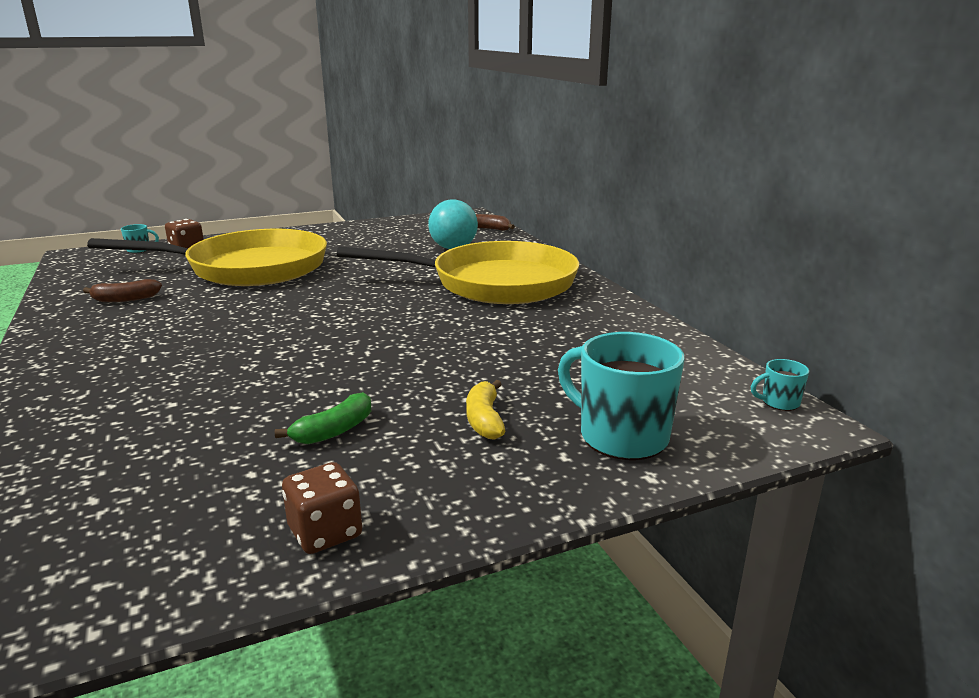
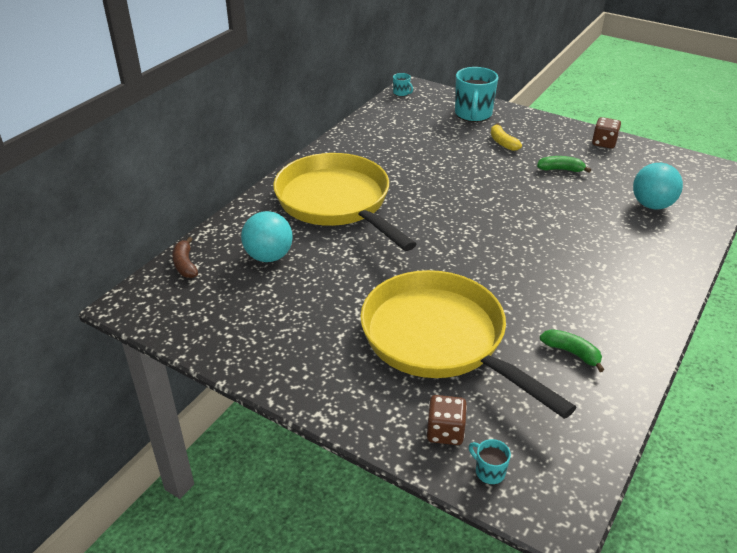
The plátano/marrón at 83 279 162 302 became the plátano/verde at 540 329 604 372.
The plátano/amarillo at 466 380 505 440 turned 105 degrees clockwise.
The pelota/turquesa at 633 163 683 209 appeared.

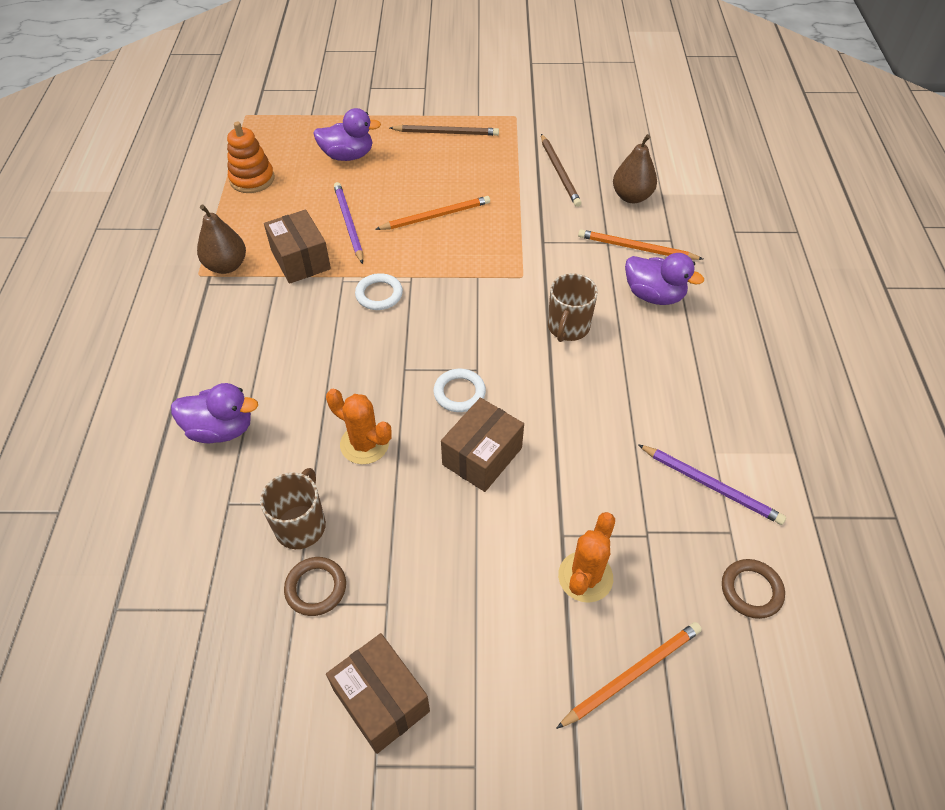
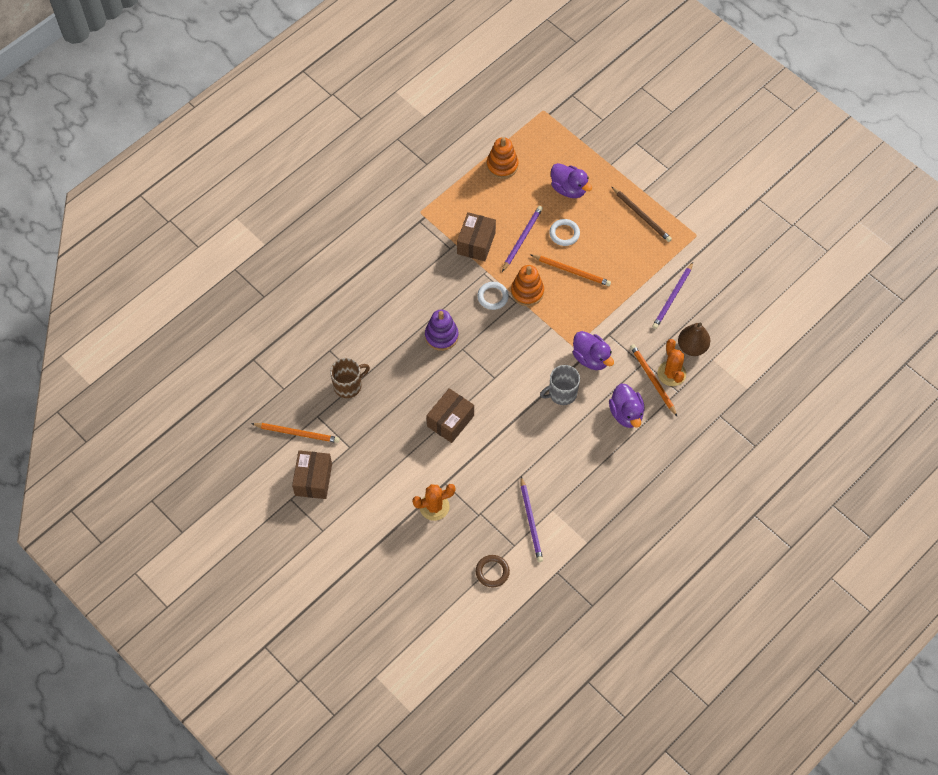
The lápiz/marrón at 541 134 582 207 became the lápiz/morado at 652 262 693 329.
The pera/marrón at 197 205 246 274 disappeared.
The taza/marrón at 548 273 598 342 became the taza/gris at 540 365 580 405.
The anillo/blanco moved from 433 369 486 412 to 549 219 580 246.
The pato/morado moved from 171 383 258 443 to 573 331 614 370.
The cactus/naranja moved from 326 389 392 464 to 657 339 686 386.
The caja/marrón at 441 398 524 492 turned 45 degrees counterclockwise.
The anillo/marrón at 284 557 346 616 disappeared.
The lápiz/naranja moved from 556 622 702 729 to 252 423 340 443.
The juguete apilable/naranja at 511 265 544 306 appeared.
The juguete apilable/morado at 425 309 458 351 appeared.

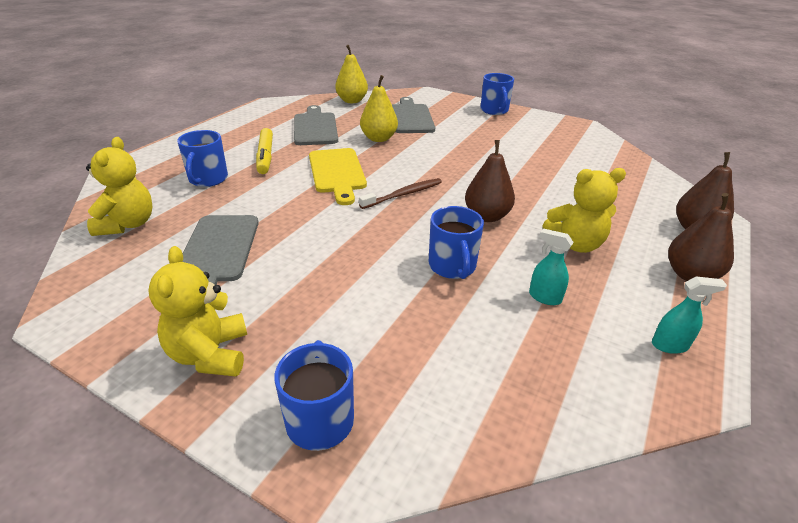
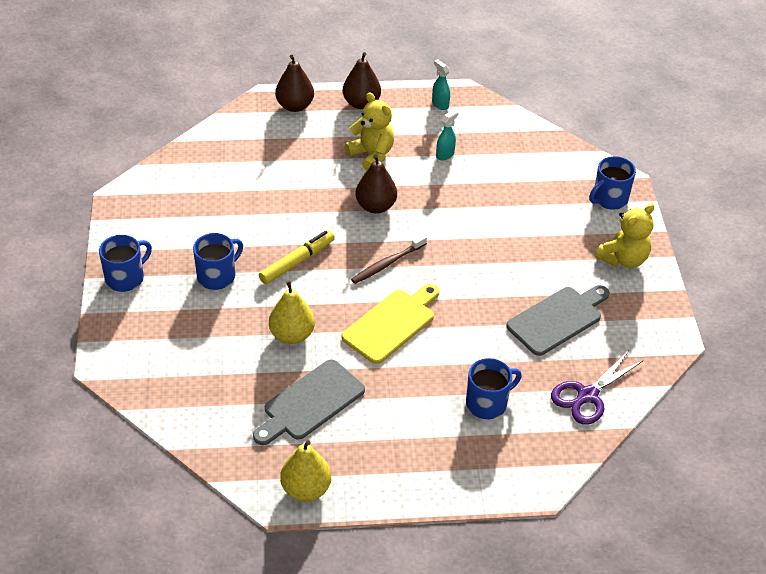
The pera/amarillo moved from 335 45 368 103 to 280 440 331 501.
The tabla de cortar/gris at 392 97 435 133 disappeared.
The rotulador/amarillo moved from 256 128 273 174 to 259 230 335 284.
The osito/amarillo at 86 137 152 236 was replaced by the tijeras/morado at 551 351 644 425.
The cepillo de dientes/marrón at 359 178 442 209 turned 60 degrees counterclockwise.
The taza/azul moved from 428 206 484 279 to 193 233 243 290.
The pulverizador/turquesa at 529 228 574 305 turned 135 degrees counterclockwise.

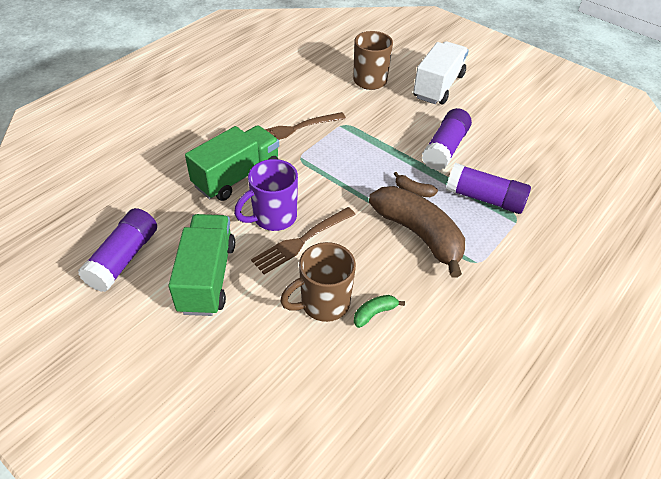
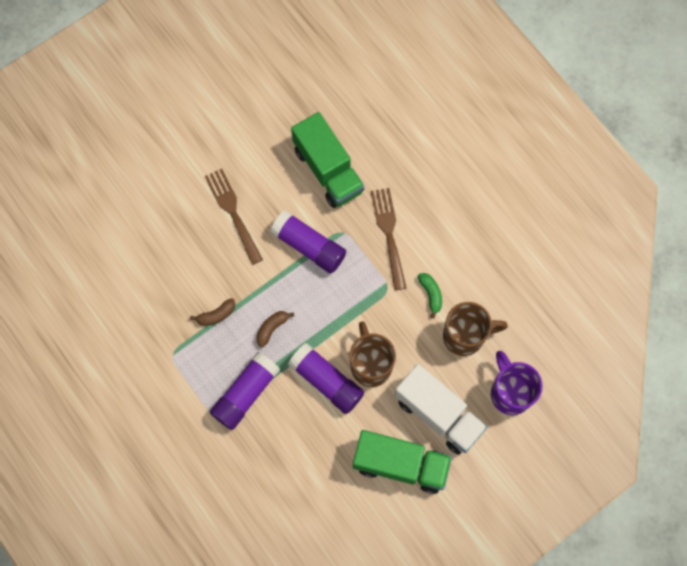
The taza/morado moved from 234 159 298 231 to 491 351 543 415.
The plátano/marrón at 369 186 465 278 changed to 0.41 times the size.
The barra de pegamento/morado moved from 78 208 157 292 to 270 210 346 273.
The camión/verde moved from 169 214 235 316 to 353 430 452 494.
The taza/marrón moved from 280 242 356 322 to 349 321 396 387.
The plátano/verde moved from 354 295 405 328 to 417 273 442 318.

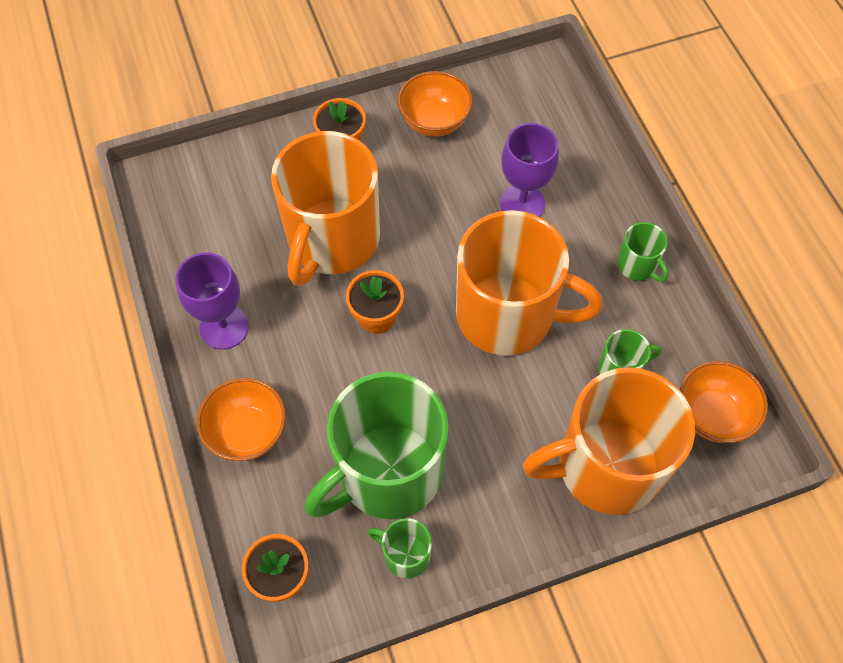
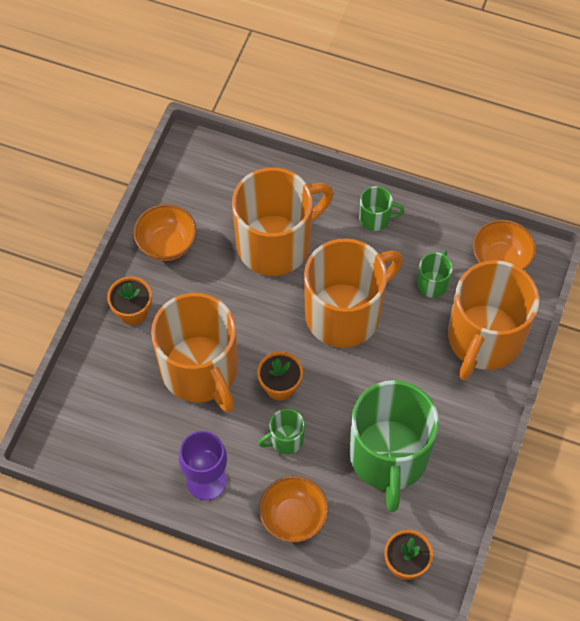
The copa/morado at 500 123 559 217 was replaced by the taza/naranja at 232 167 333 276.
The taza/verde moved from 368 518 432 578 to 258 409 305 454.

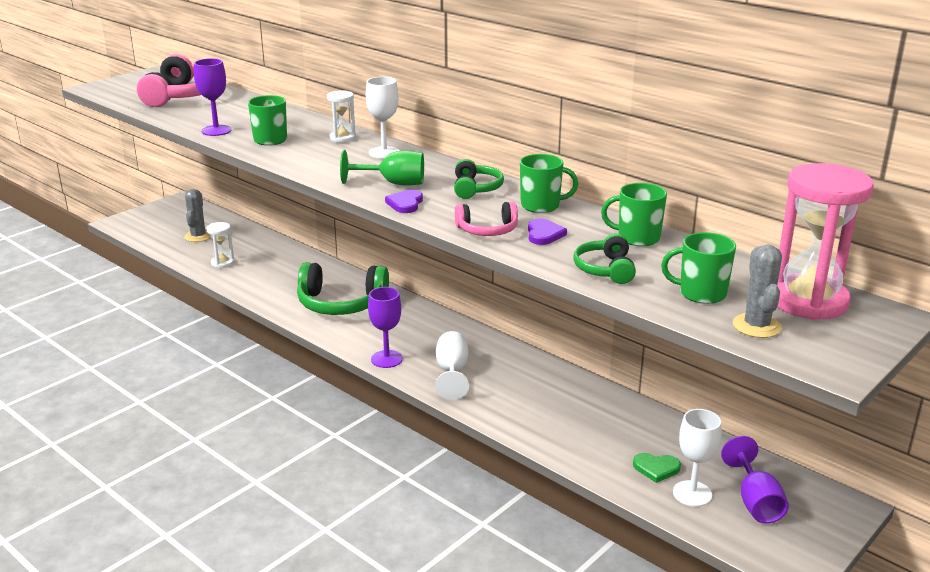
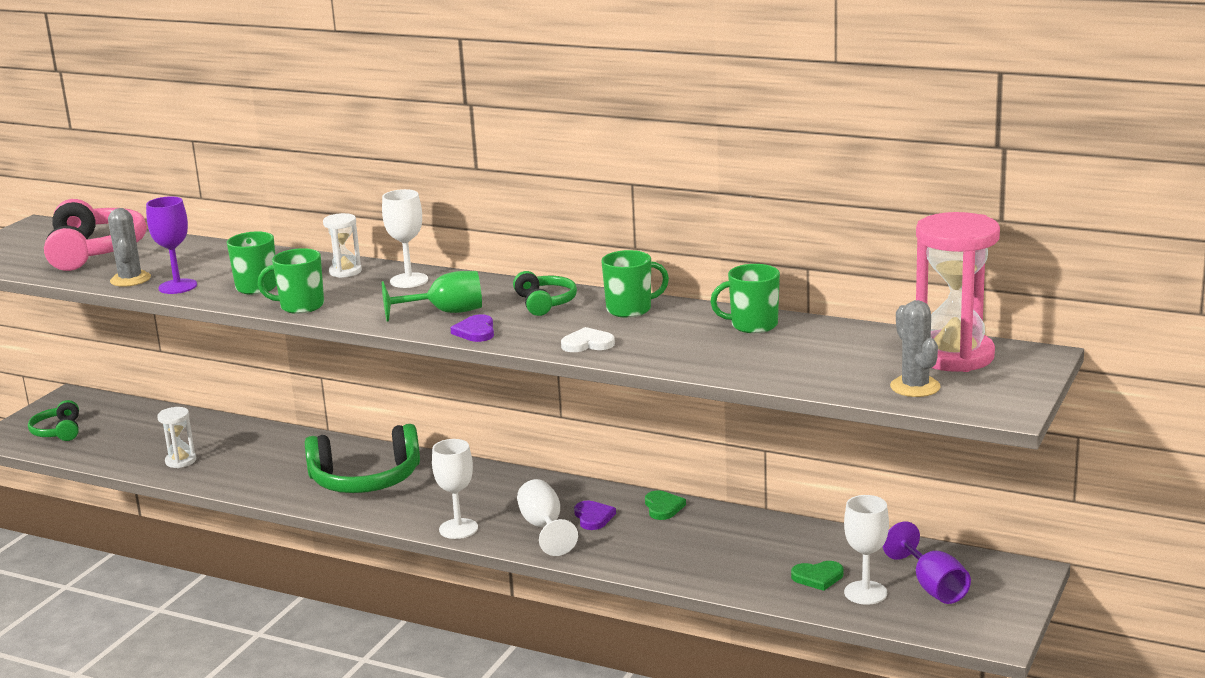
The cactus/gris moved from 184 189 211 242 to 108 208 151 287.
The auriculares/rosa at 455 201 518 236 was replaced by the corazón/blanco at 561 327 615 352.
The corazón/morado moved from 528 218 567 245 to 574 501 616 530.
The taza/verde moved from 661 232 736 304 to 258 248 324 314.
The auriculares/verde moved from 573 233 636 284 to 28 400 79 441.
The copa/morado at 368 287 403 368 became the copa/blanco at 432 439 478 539.
The corazón/verde at 645 491 686 520 appeared.

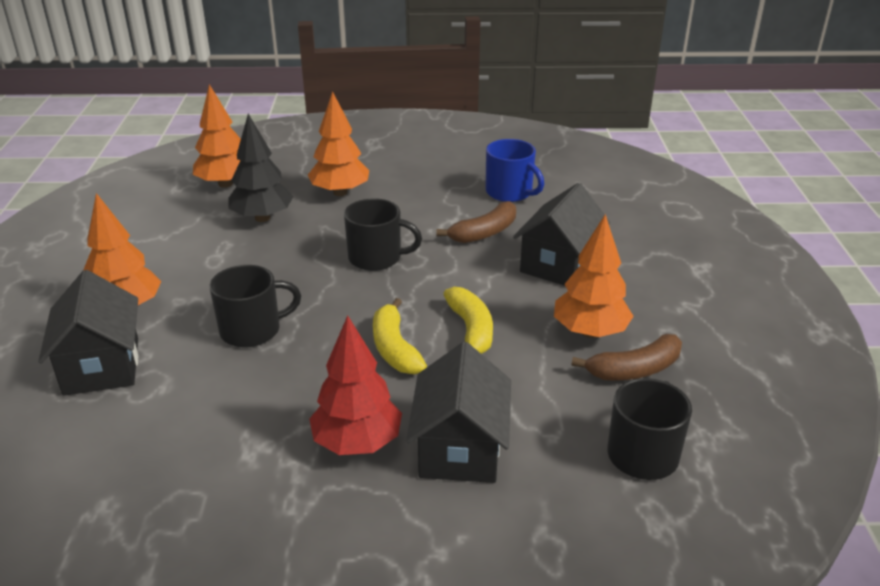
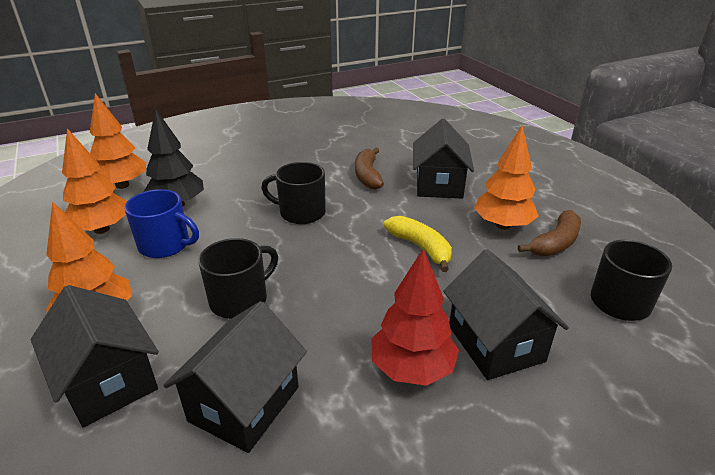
The árbol/naranja moved from 308 91 369 196 to 62 128 127 234.
The taza/azul moved from 486 139 544 202 to 124 189 199 258.
The taza/negro at 344 198 422 271 turned 150 degrees counterclockwise.
The plátano/marrón at 436 201 516 243 turned 150 degrees clockwise.
The plátano/amarillo at 373 298 427 374 disappeared.
The casa/negro at 163 301 307 453 appeared.

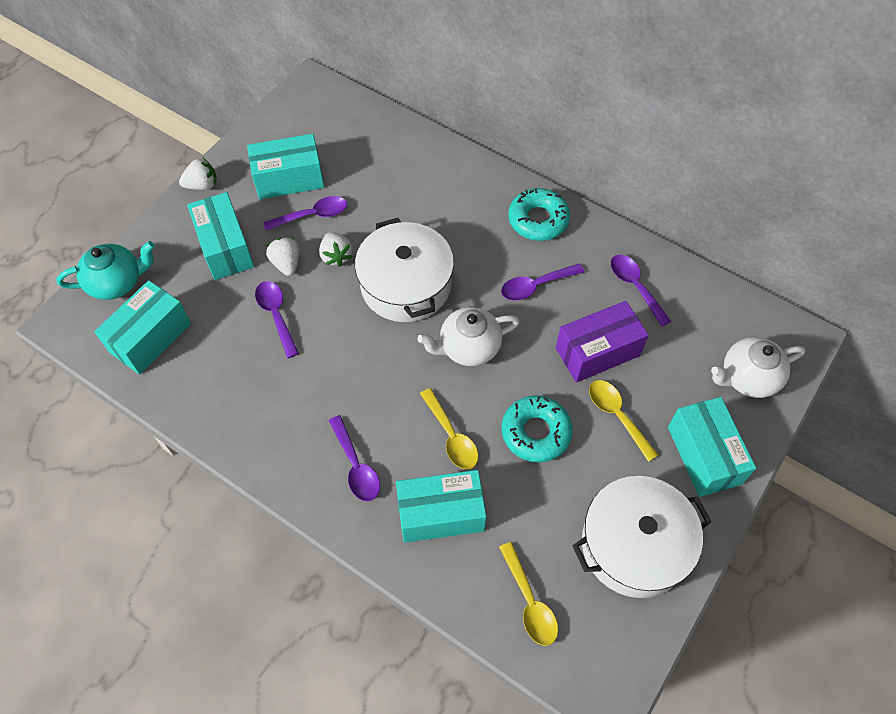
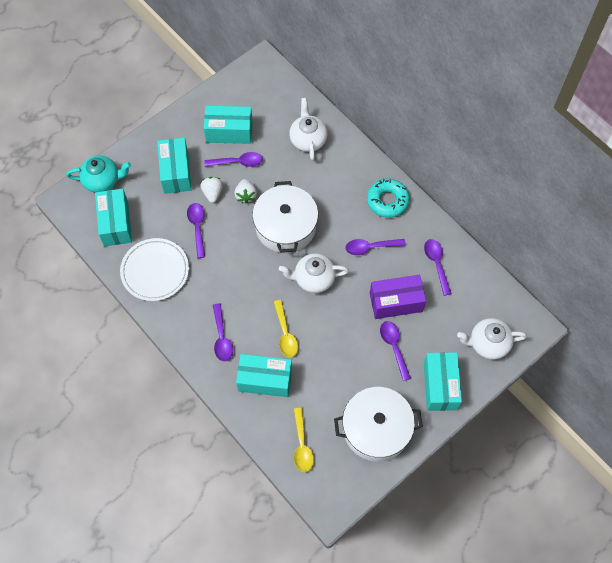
The fresa/blanco at 179 158 217 190 disappeared.
The caja/turquesa at 94 280 191 375 turned 60 degrees counterclockwise.
The cuchara/amarillo at 589 380 658 462 became the cuchara/morado at 380 321 411 381.
The rosquilla/turquesa at 502 395 573 463 disappeared.
The tetera/blanco at 289 98 328 160 appeared.
The plato/blanco at 120 238 189 301 appeared.

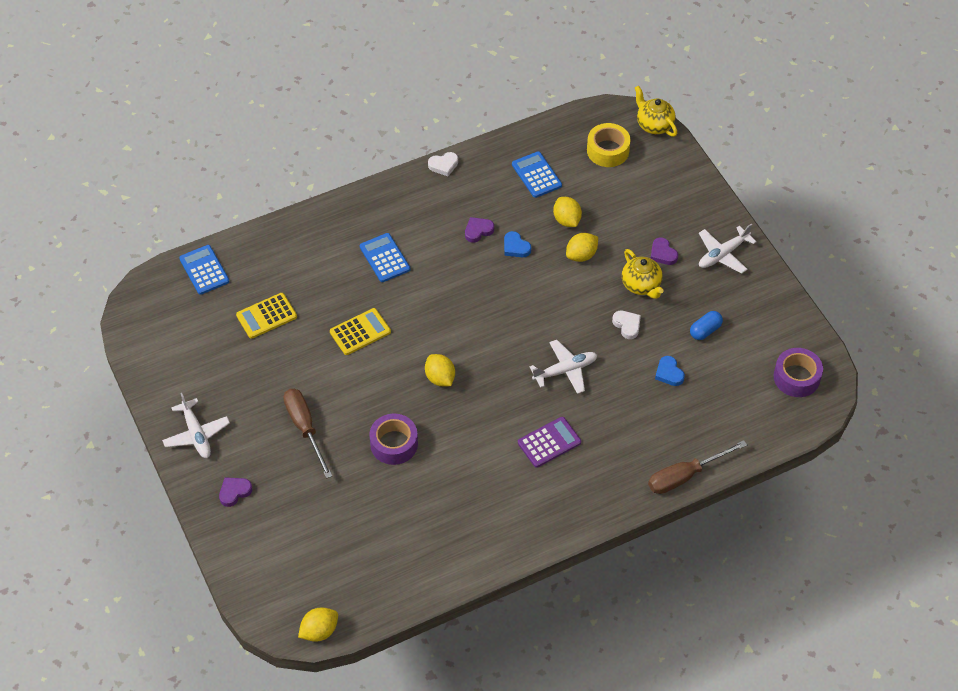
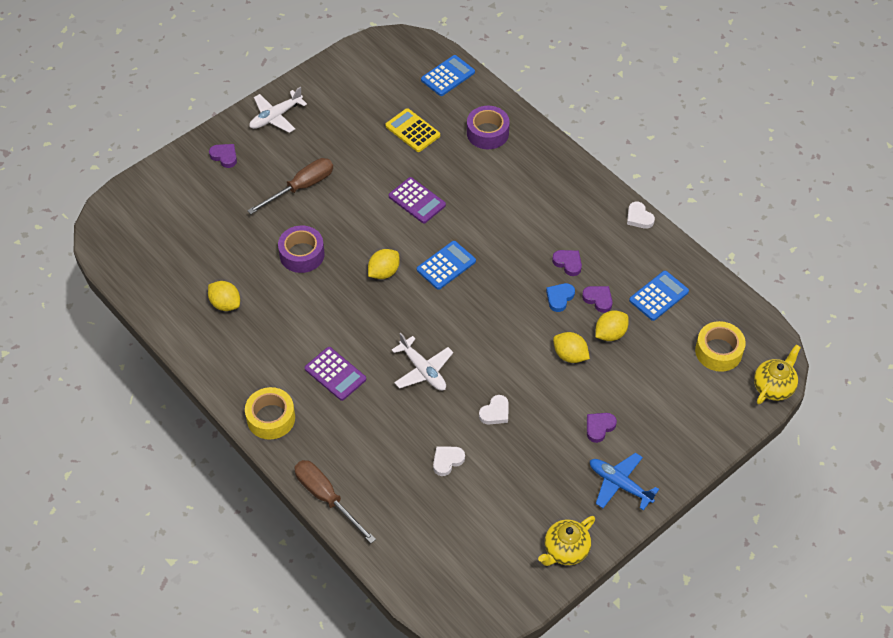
The avión/blanco at 699 224 757 274 became the avión/azul at 590 453 659 510.
The calculadora/azul moved from 360 233 410 282 to 417 241 476 290.
The tetera/amarillo moved from 622 249 664 299 to 538 516 595 566.
The calculadora/amarillo at 330 308 391 355 became the calculadora/morado at 389 177 446 223.
The cápsula/azul at 690 311 723 340 disappeared.
The cinta adhesiva/morado moved from 774 348 823 397 to 467 106 510 149.
The corazón/azul at 655 356 685 386 became the corazón/blanco at 433 446 465 476.
The limón/amarillo moved from 298 607 338 642 to 208 281 240 311.
The corazón/morado at 582 286 613 313 appeared.
The cinta adhesiva/amarillo at 245 387 295 440 appeared.

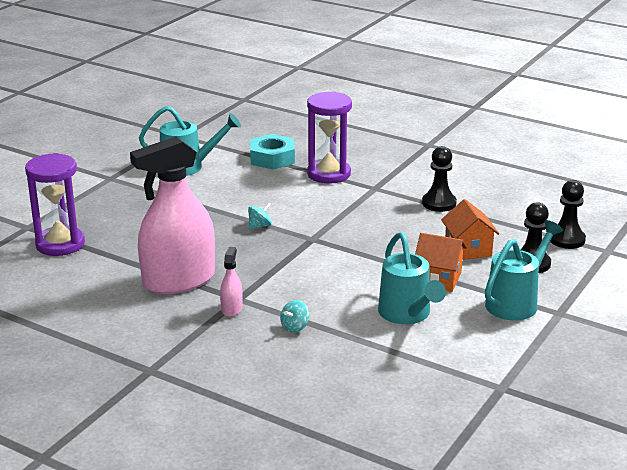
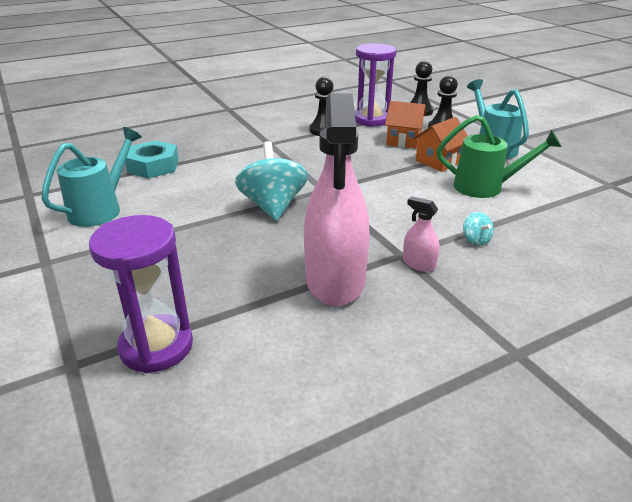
The reloj de arena/morado moved from 307 91 352 184 to 355 43 396 127.
The peonza/turquesa at 248 202 272 230 changed to 2.32 times the size.
The regadera/turquesa at 378 232 446 324 became the regadera/verde at 437 115 562 198.

